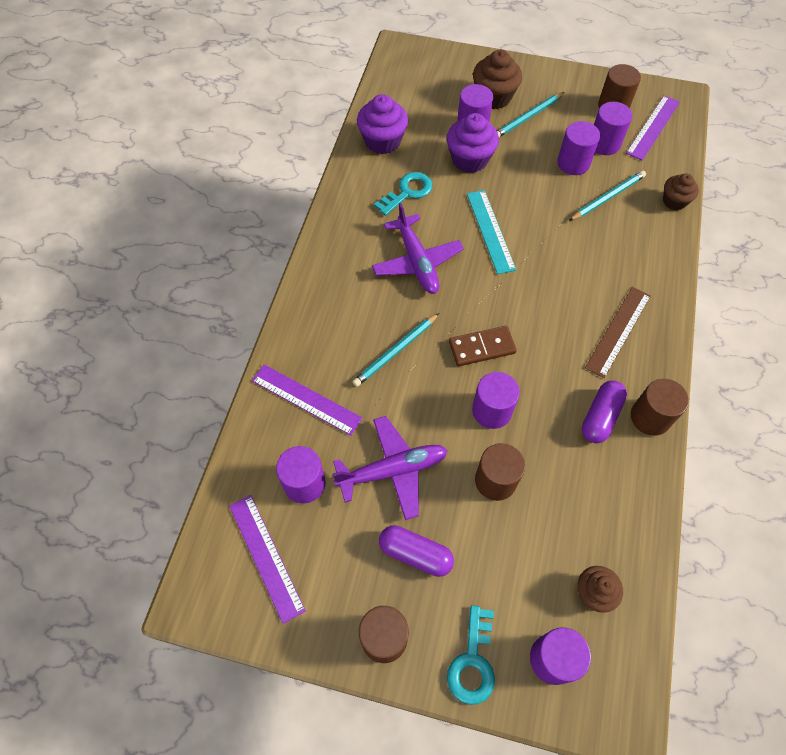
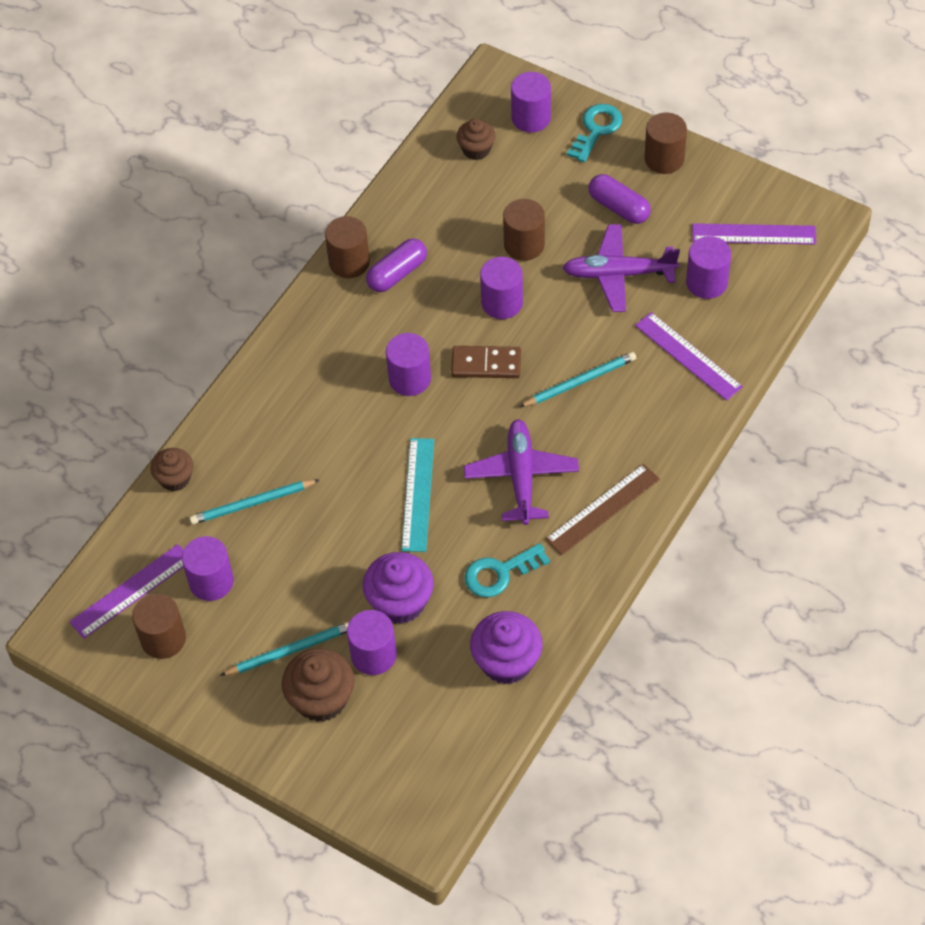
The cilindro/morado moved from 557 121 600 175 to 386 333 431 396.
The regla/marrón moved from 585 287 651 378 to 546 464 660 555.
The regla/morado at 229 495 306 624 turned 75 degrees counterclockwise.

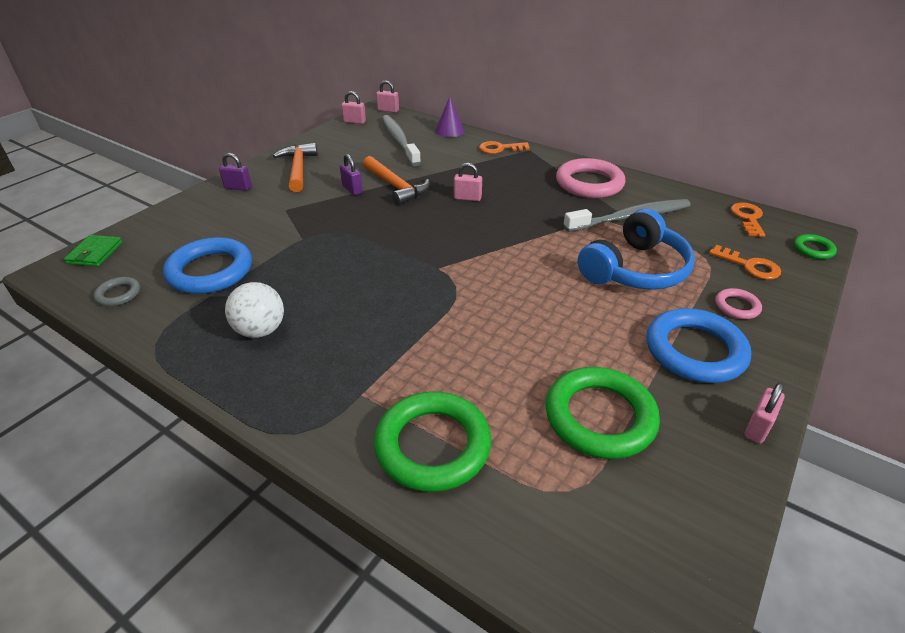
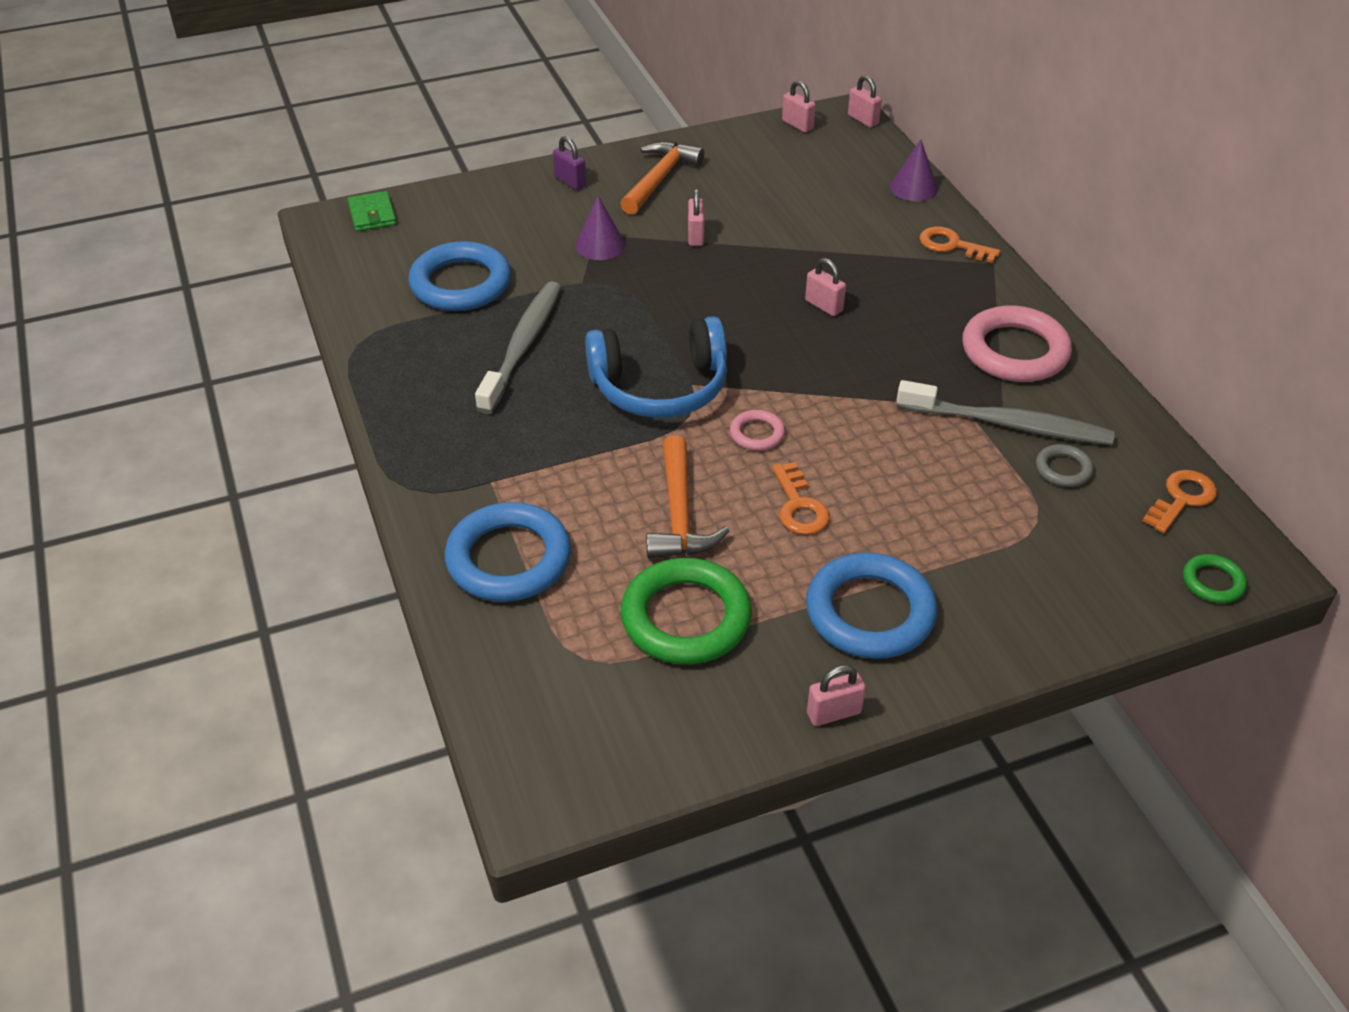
The cepillo de dientes/gris moved from 382 115 421 166 to 475 281 561 414.
The candado/morado at 340 154 363 195 became the candado/rosa at 688 189 704 246.
The martillo/naranja moved from 363 156 430 205 to 646 435 729 559.
The auriculares/azul moved from 578 209 695 290 to 585 316 727 418.
The cartera/verde at 64 235 123 267 turned 60 degrees counterclockwise.
The llave/naranja moved from 709 245 781 280 to 772 462 830 535.
The anillo/gris moved from 94 277 140 306 to 1036 444 1094 487.
The pelota/blanco at 225 282 284 338 disappeared.
The anillo/rosa moved from 715 288 762 319 to 730 410 785 451.
The anillo/verde at 374 392 491 492 became the anillo/azul at 445 502 571 602.
The cono/morado at 575 196 625 260 appeared.

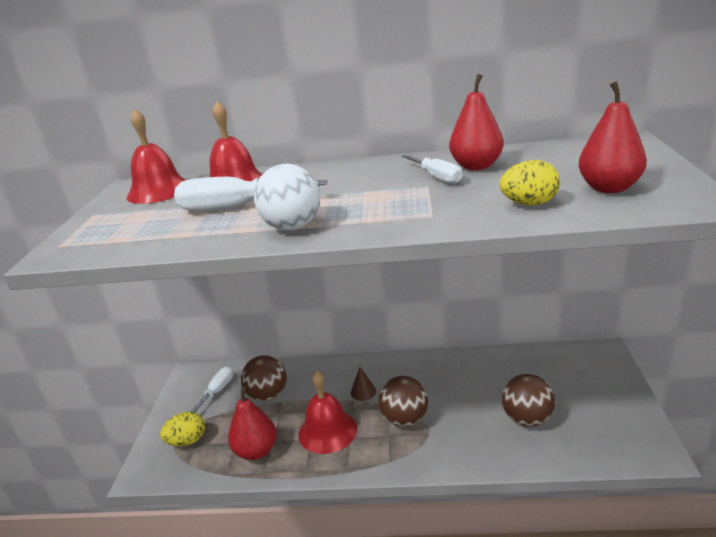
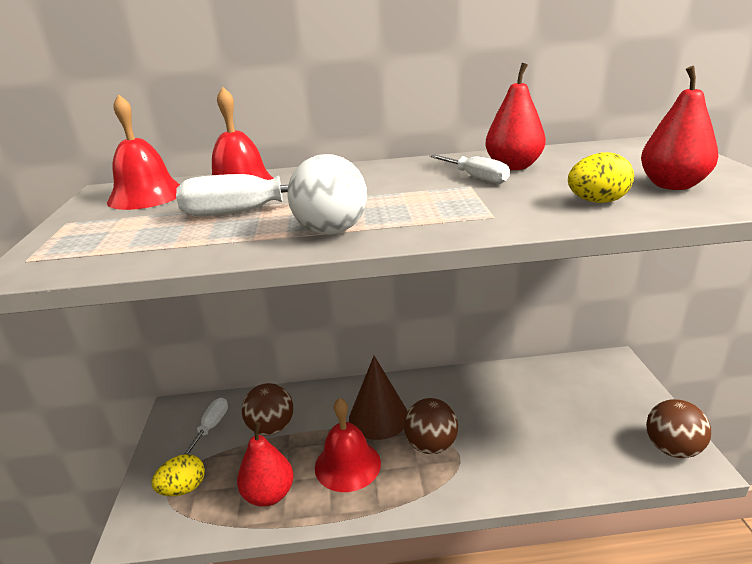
The cono/marrón at 351 367 376 401 changed to 2.15 times the size.
The pelota/marrón moved from 502 374 555 427 to 646 399 711 458.

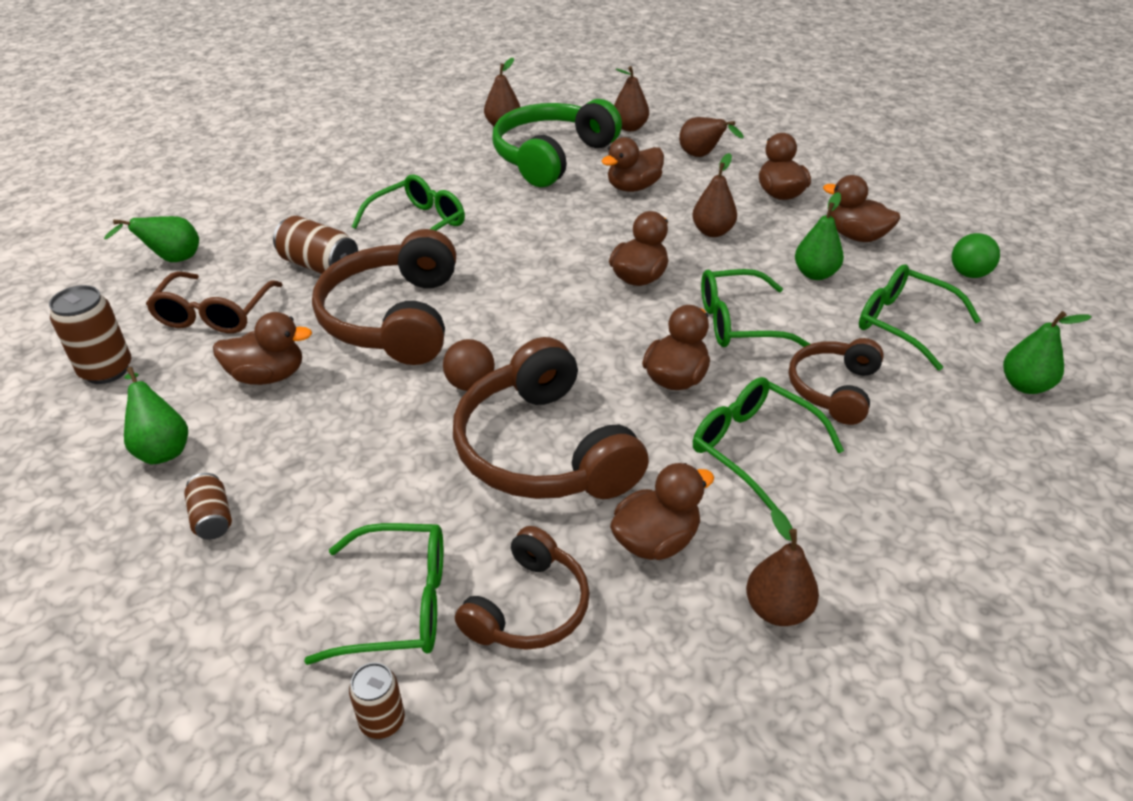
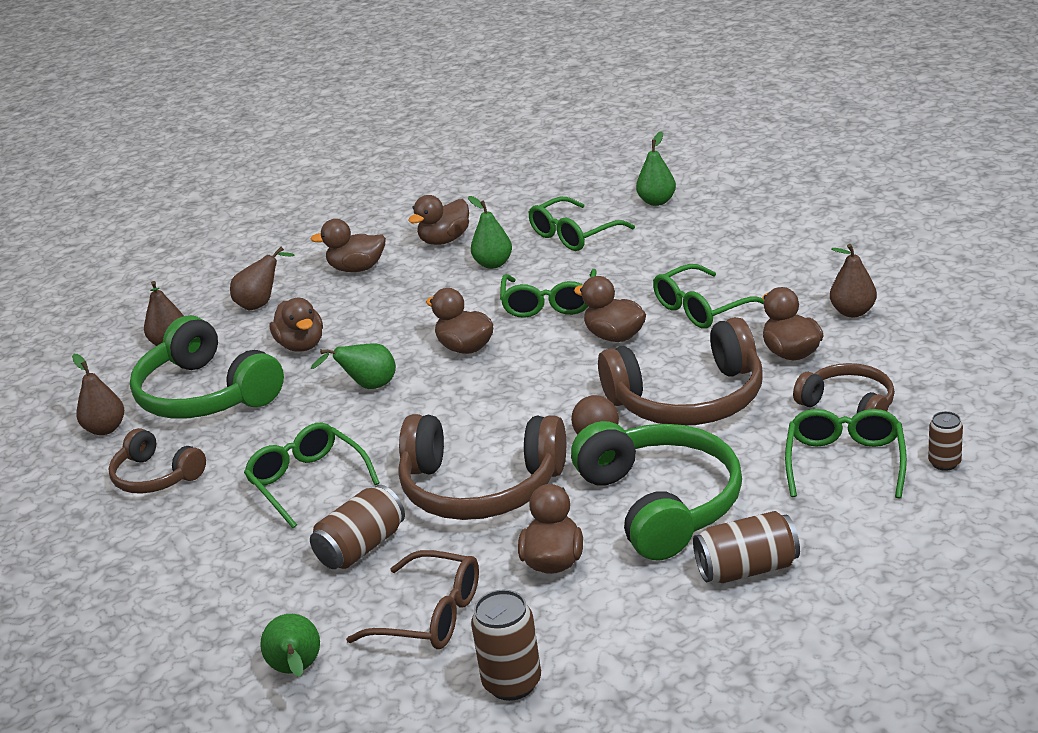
The pera/marrón at 692 153 737 237 disappeared.
The pelota/verde at 952 233 1000 278 disappeared.
The auriculares/marrón moved from 789 338 884 425 to 108 428 206 494.
The pera/verde moved from 124 367 188 464 to 311 343 396 389.
The lata/marrón at 184 473 232 540 changed to 1.66 times the size.
The auriculares/verde at 571 421 742 560 appeared.

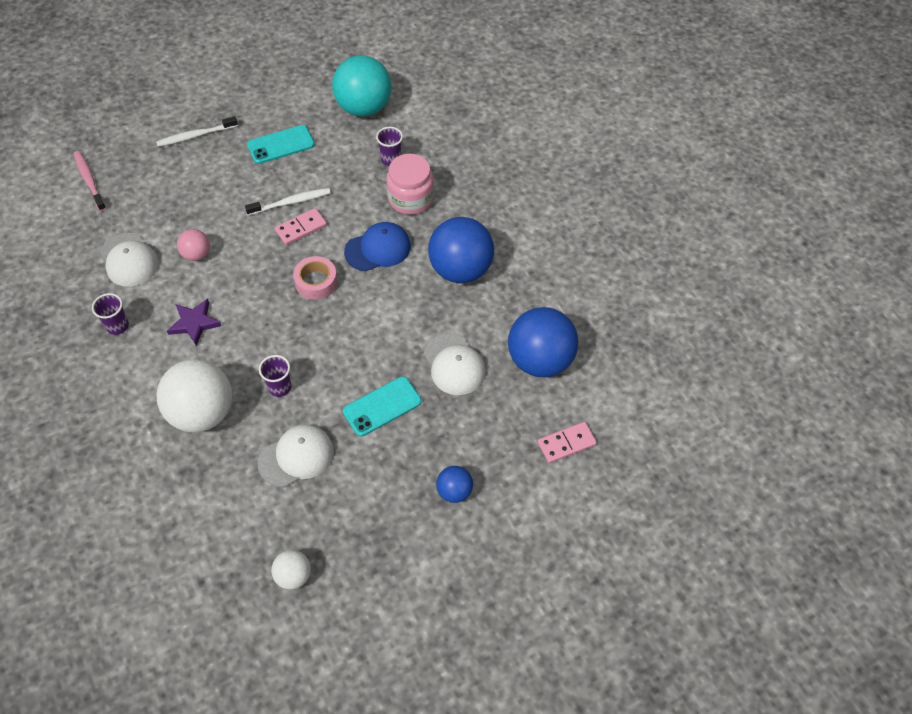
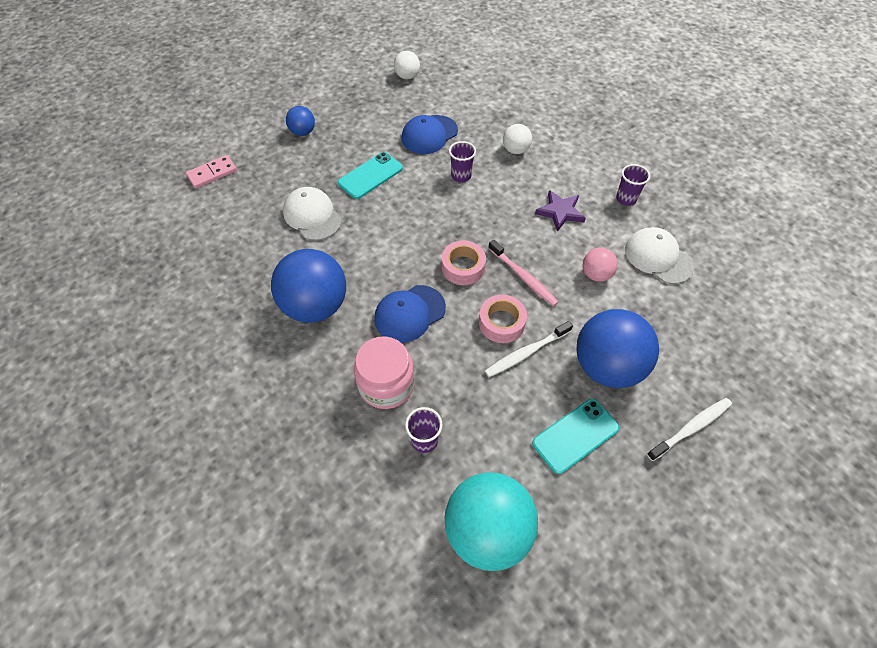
The cepillo de dientes/rosa moved from 74 151 106 211 to 488 240 559 306.
The ficha de dominó/rosa at 275 208 327 245 was replaced by the cinta adhesiva/rosa at 479 295 527 343.
The pelota/azul moved from 508 307 578 377 to 576 309 659 388.
The pelota/blanco at 156 359 232 433 changed to 0.49 times the size.
The gorra/blanco at 258 424 334 487 became the gorra/azul at 402 115 458 154.

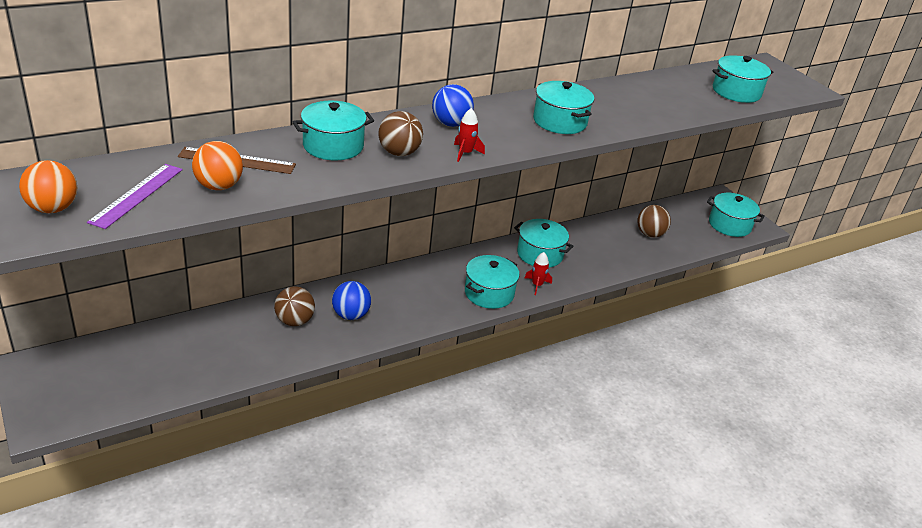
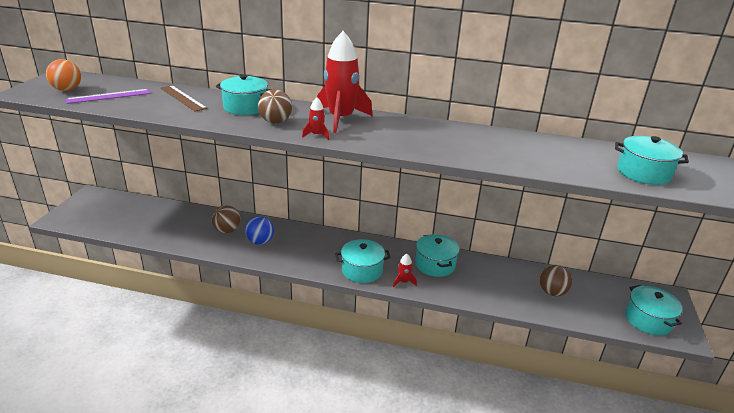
The olla/turquesa at 533 81 594 134 disappeared.
The pelota/azul at 432 84 474 127 was replaced by the cohete/rojo at 317 31 373 133.
The pelota/naranja at 192 141 243 190 disappeared.

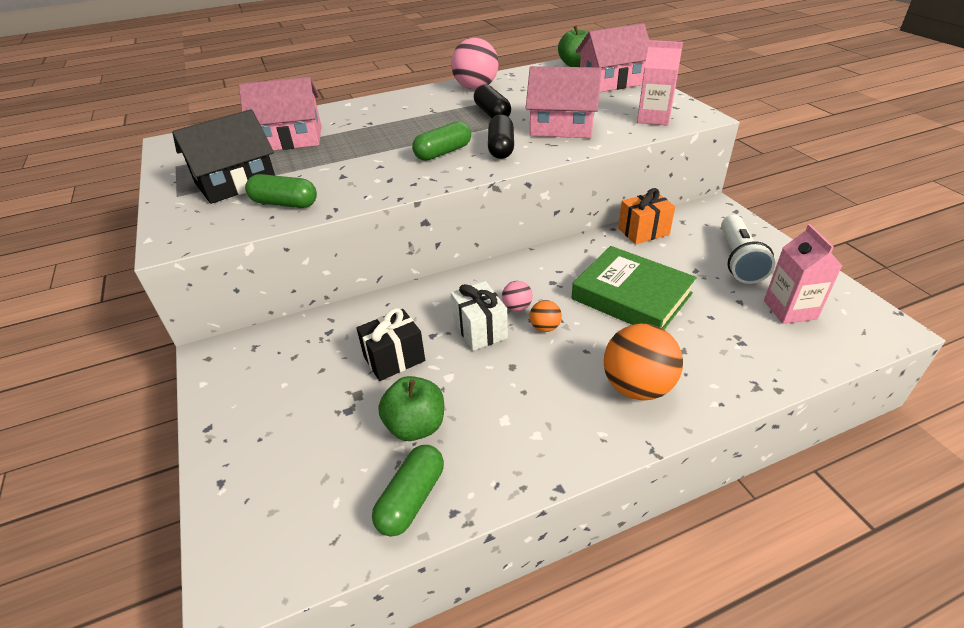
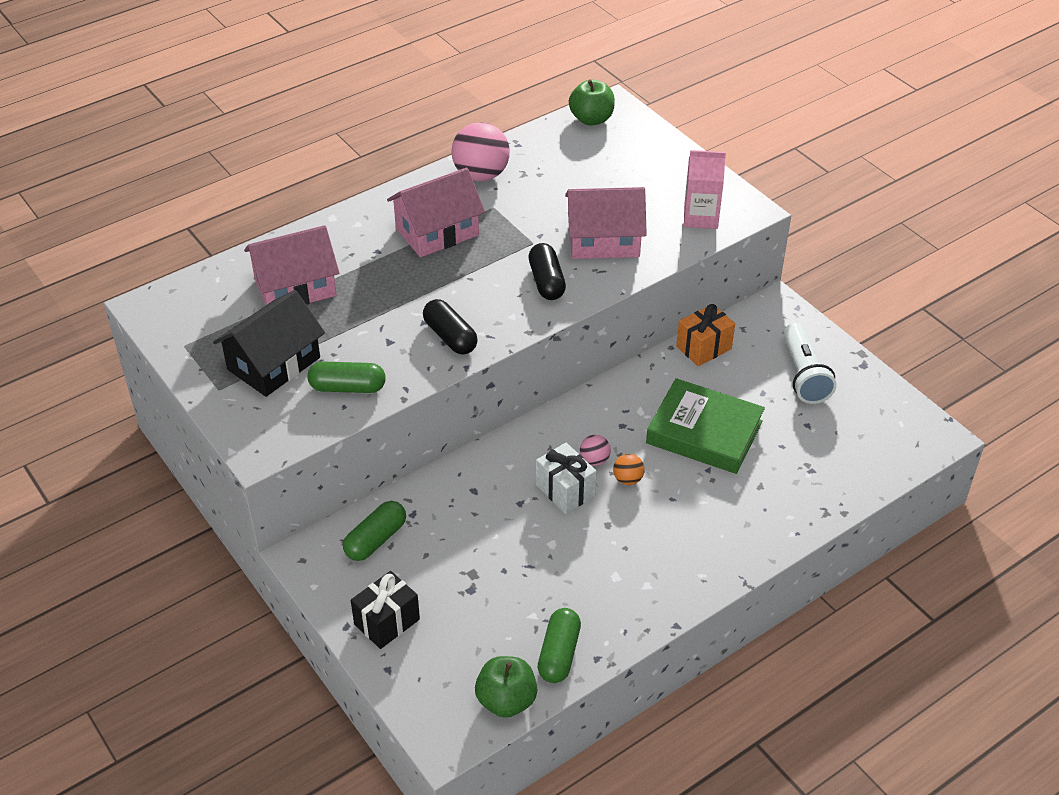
The casa/rosa moved from 576 23 649 92 to 387 168 485 257.
The cápsula/negro moved from 474 84 511 118 to 423 299 478 354.
The cápsula/verde moved from 412 121 471 161 to 343 501 406 561.
The cartón de leche/rosa at 764 224 842 324 disappeared.
The regalo/negro moved from 357 308 425 381 to 351 571 420 649.
The pelota/naranja at 604 323 683 401 disappeared.
The manzana/verde moved from 378 376 444 441 to 475 656 537 718.

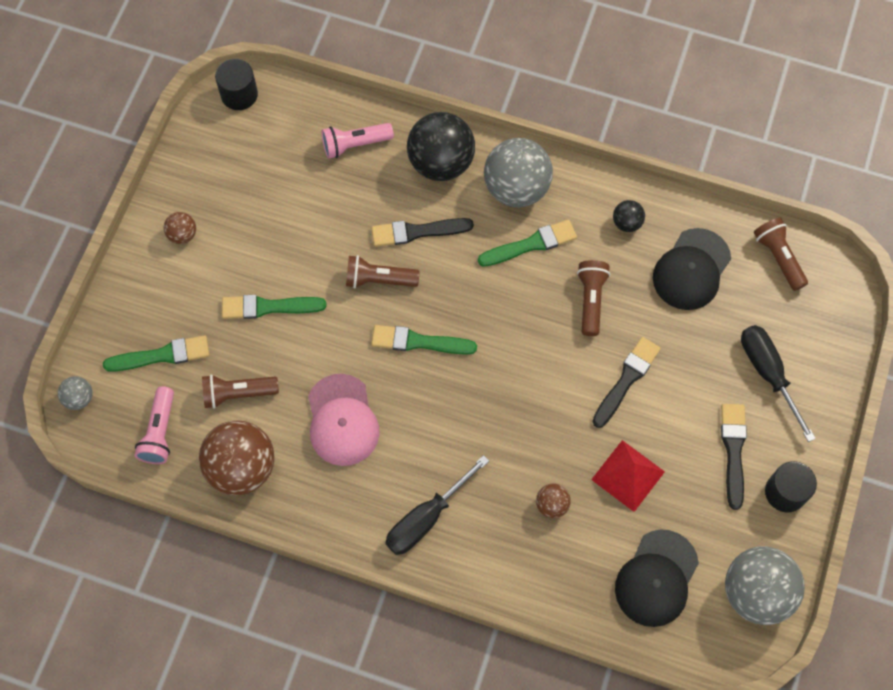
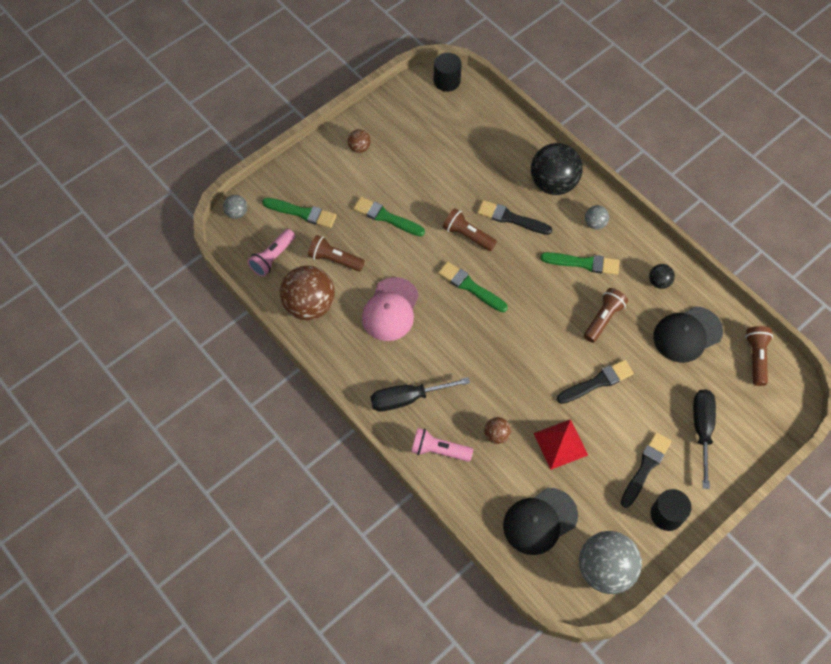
The lámpara de mano/rosa moved from 322 123 394 159 to 411 428 473 462.
The pelota/gris at 484 138 553 208 changed to 0.46 times the size.

